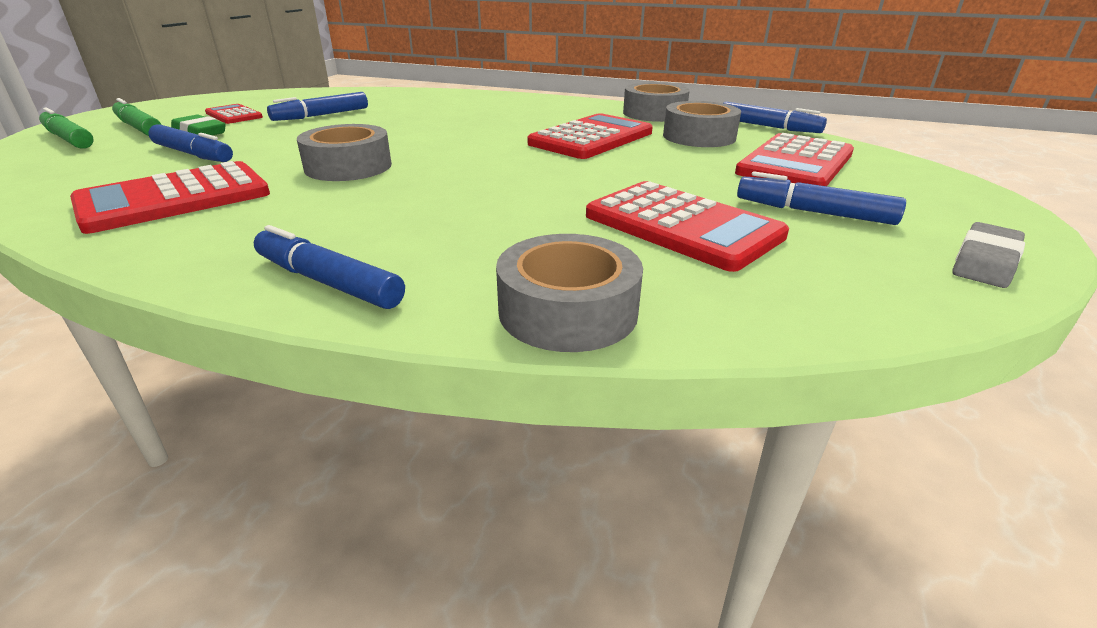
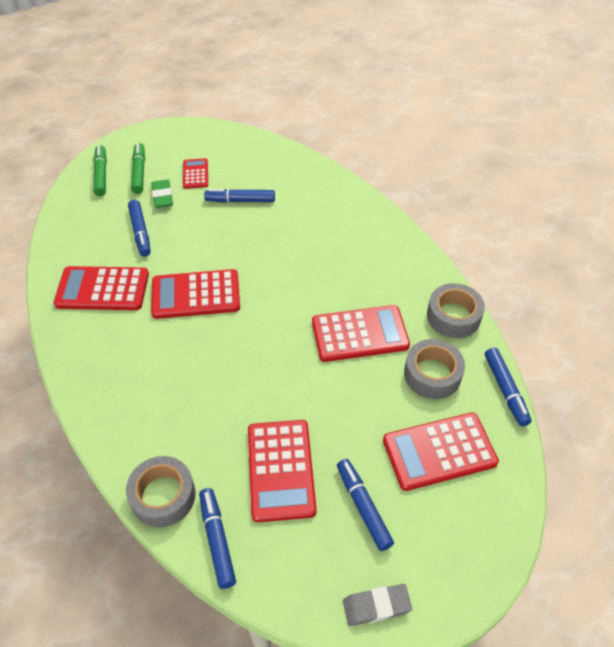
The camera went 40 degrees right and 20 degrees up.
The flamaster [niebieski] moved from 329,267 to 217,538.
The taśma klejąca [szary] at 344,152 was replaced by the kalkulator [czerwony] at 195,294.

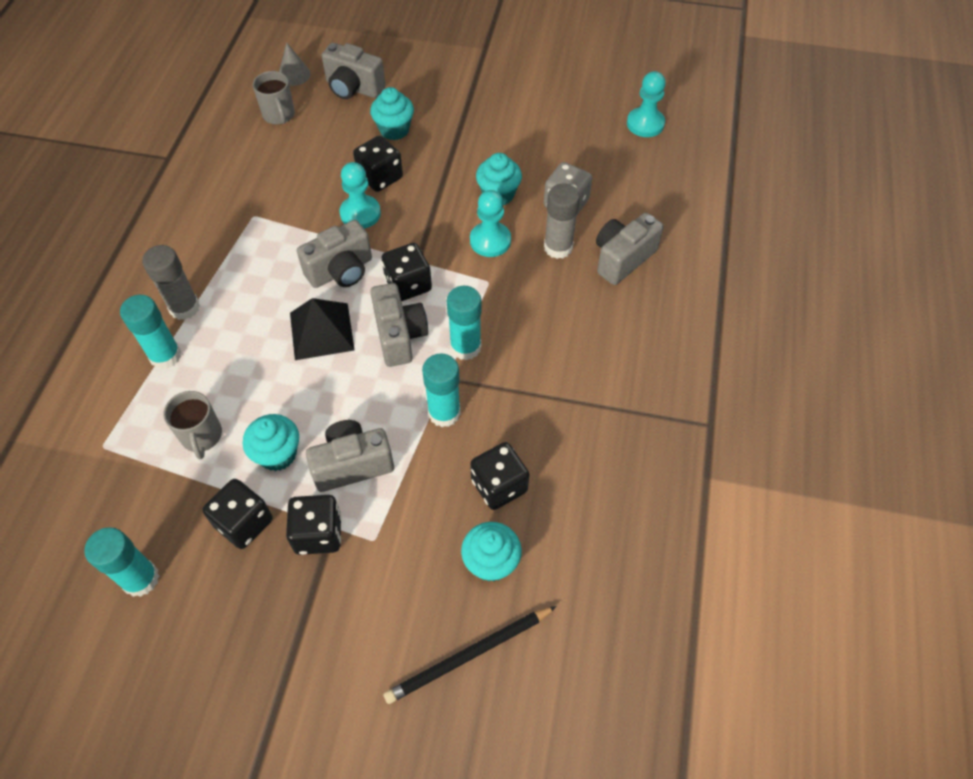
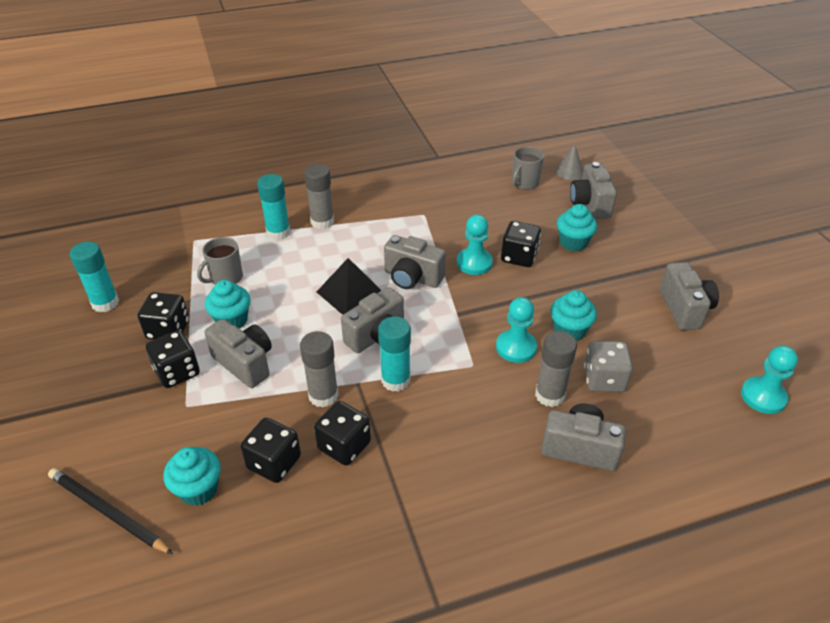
The camera went 60 degrees right and 15 degrees down.
The aparat fotograficzny [szary] at 689,296 appeared.
The kostka do gry [czarny] moved from 406,272 to 342,433.
The klej w sztyfcie [turkusowy] at 441,390 became the klej w sztyfcie [szary] at 319,369.

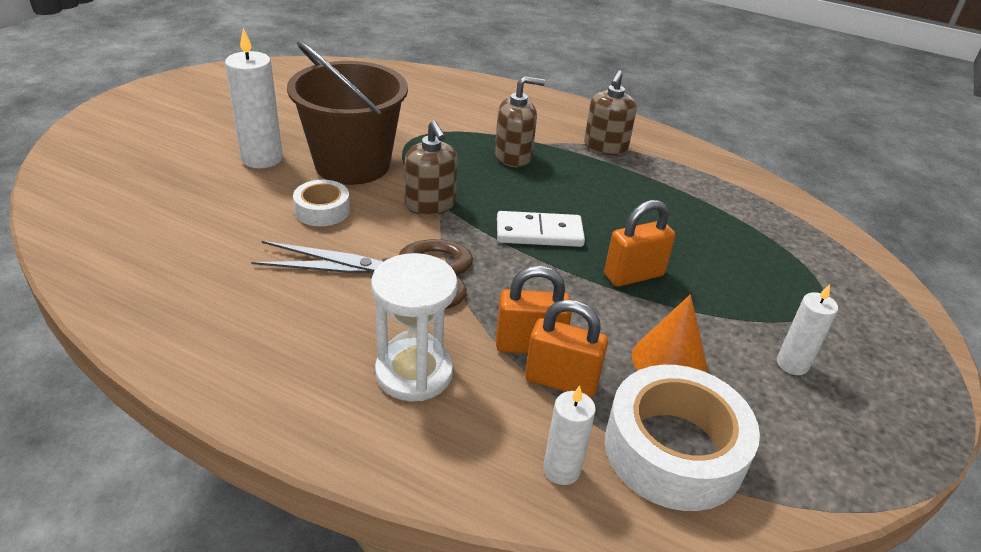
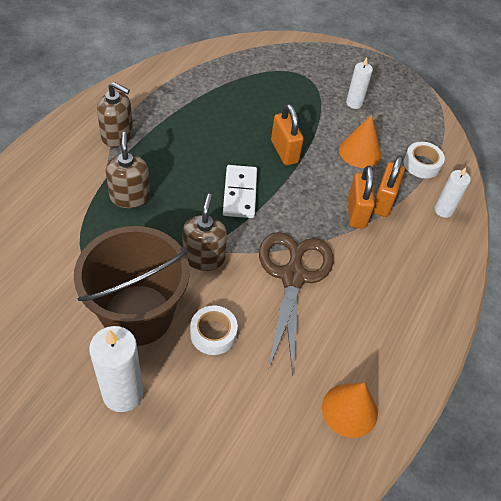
The camera went 90 degrees left and 15 degrees up.
The klepsydra [biały] at 414,327 disappeared.
The stożek [pomarańczowy] at 350,410 appeared.
The dozownik mydła [brązowy] at 431,167 turned 60 degrees counterclockwise.
The taśma klejąca [biały] at 682,438 changed to 0.53 times the size.

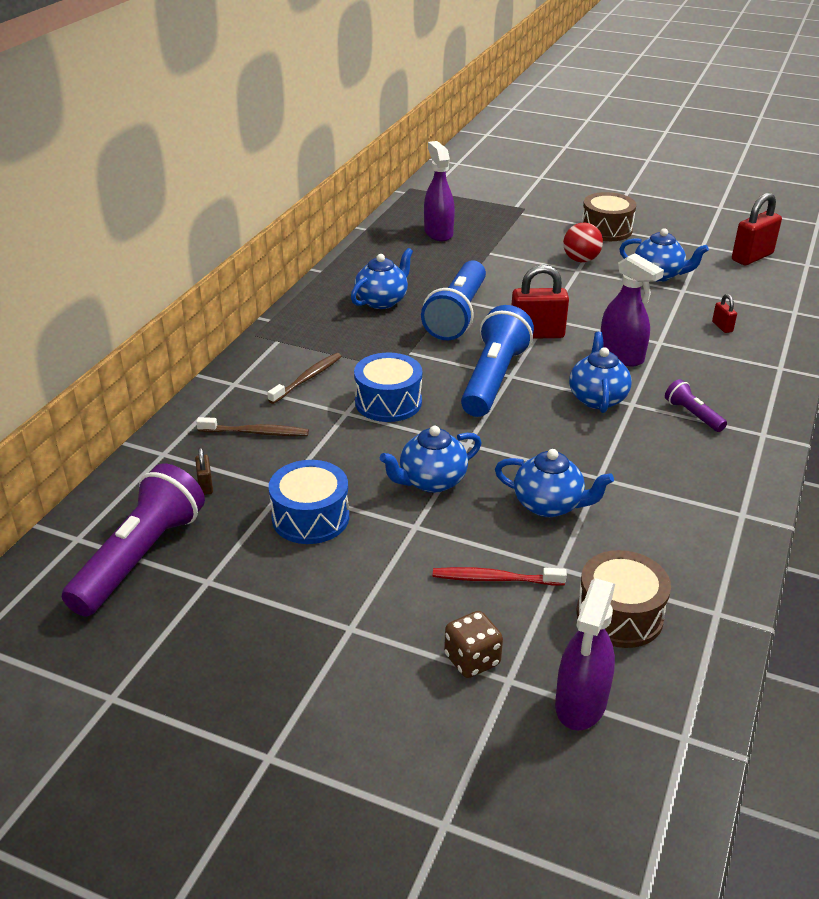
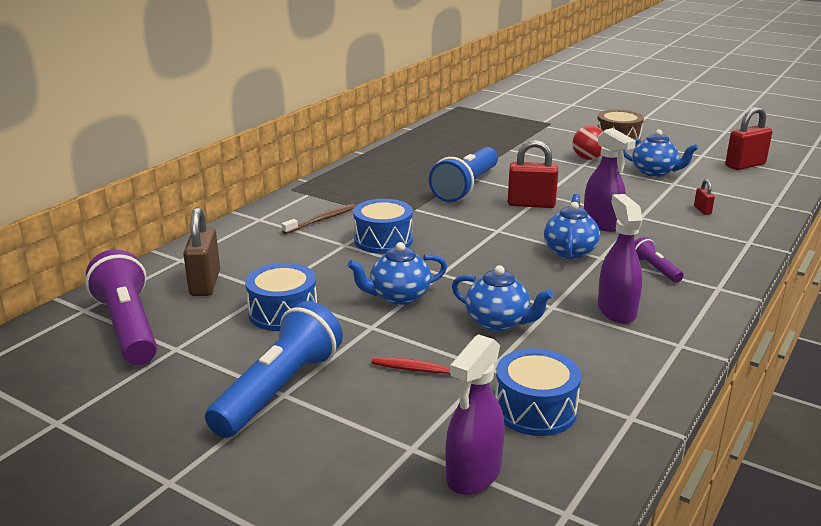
The camera went 10 degrees right and 10 degrees down.
The szczoteczka do zębów [brązowy] at 252,426 disappeared.
The imbryk [niebieski] at 382,278 disappeared.
The kostka do gry [brązowy] at 473,644 disappeared.
The spryskiwacz [fioletowy] moved from 439,191 to 620,259.
The latarka [niebieski] moved from 497,361 to 274,369.
The bęben [brązowy] at 624,599 became the bęben [niebieski] at 538,392.
The latarka [fioletowy] at 133,540 turned 60 degrees counterclockwise.
The kłódka [brązowy] at 204,471 changed to 2.08 times the size.

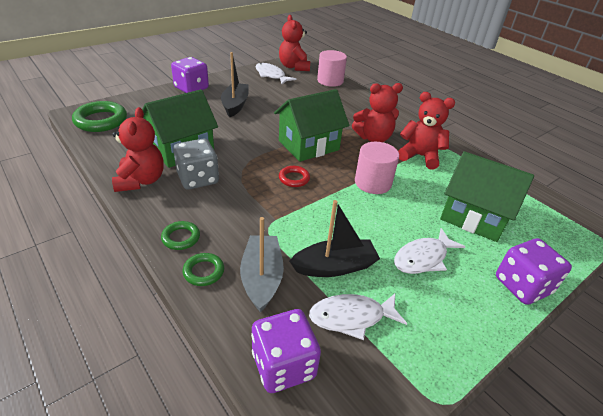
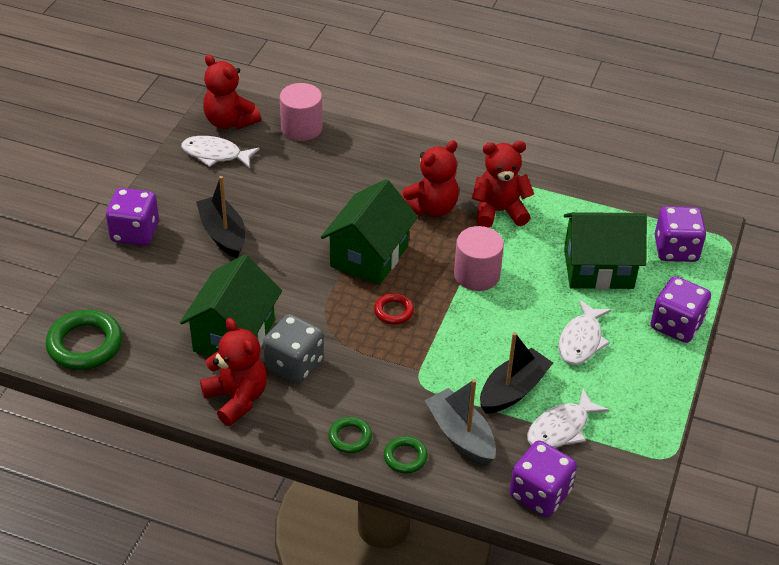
The camera went 30 degrees left and 5 degrees up.
The kostka do gry [fioletowy] at 680,234 appeared.

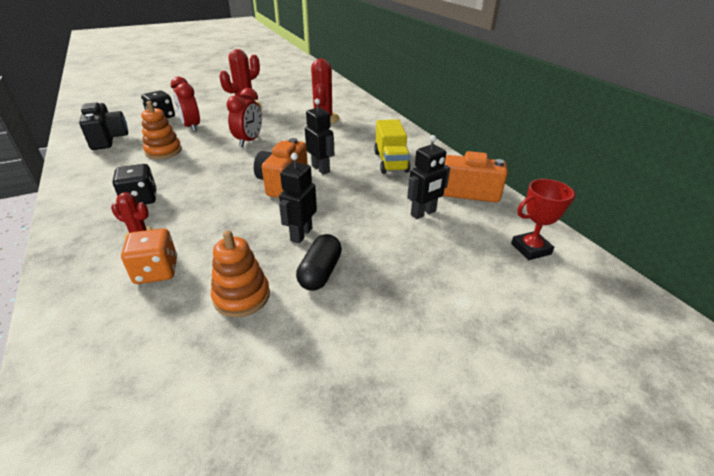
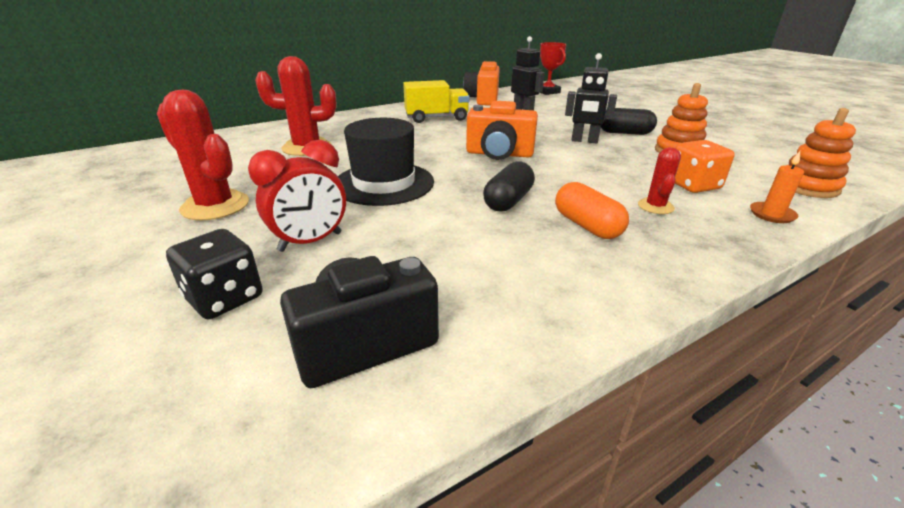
The camera went 95 degrees left and 5 degrees down.
The robot [czarny] at 319,137 disappeared.
The kapsułka [czarny] at 509,186 appeared.
The świeca [pomarańczowy] at 777,187 appeared.
The zabawka nakładanka [pomarańczowy] moved from 161,130 to 822,153.
The kostka do gry [czarny] at 135,184 was replaced by the kapsułka [pomarańczowy] at 592,210.
The budzik [czerwony] at 244,117 was replaced by the kapelusz [czarny] at 386,162.

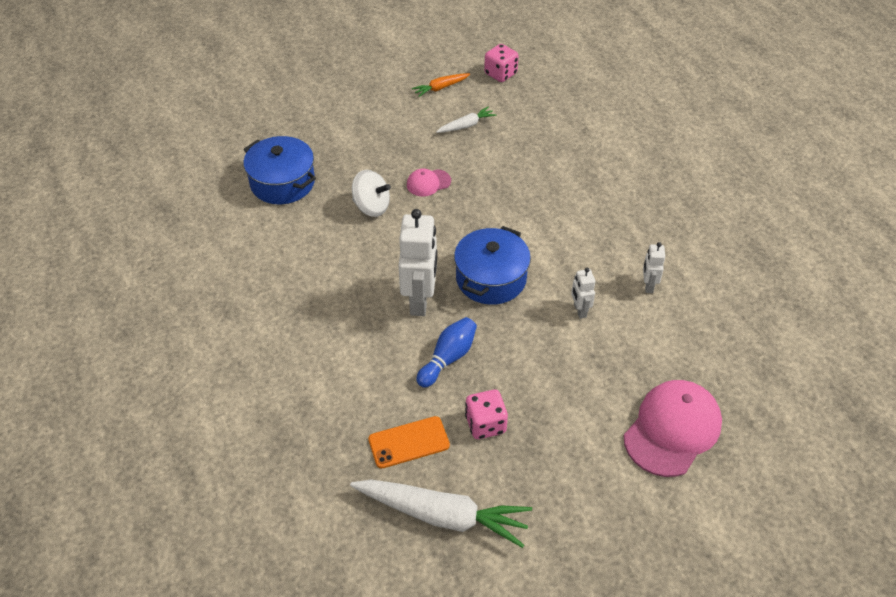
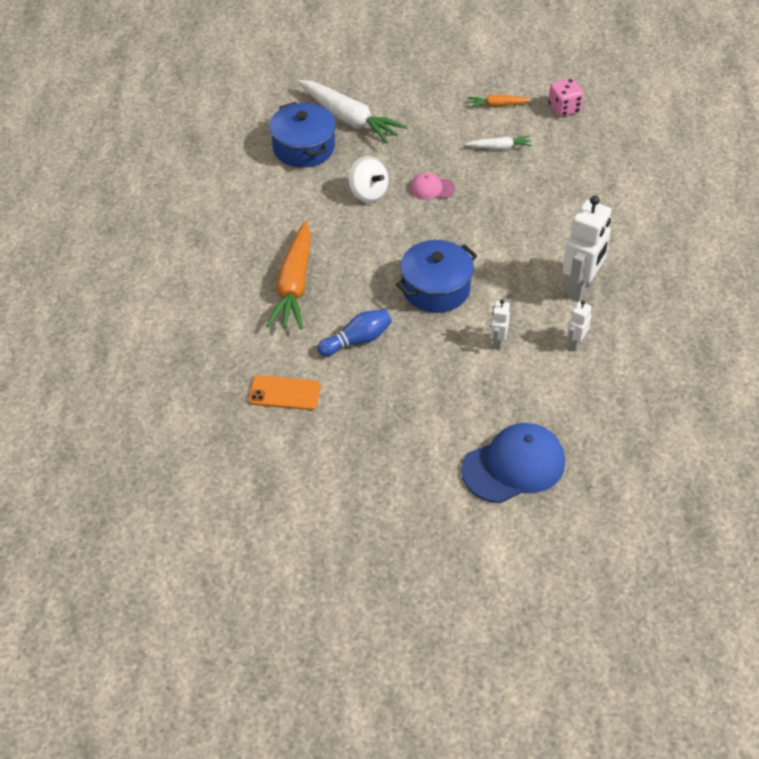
The camera went 25 degrees right and 0 degrees up.
The kostka do gry [różowy] at 486,414 disappeared.
The marchewka [pomarańczowy] at 288,275 appeared.
The marchewka [biały] moved from 441,513 to 352,112.
The robot [biały] moved from 418,262 to 586,248.
The czapka [różowy] at 673,428 became the czapka [niebieski] at 513,463.

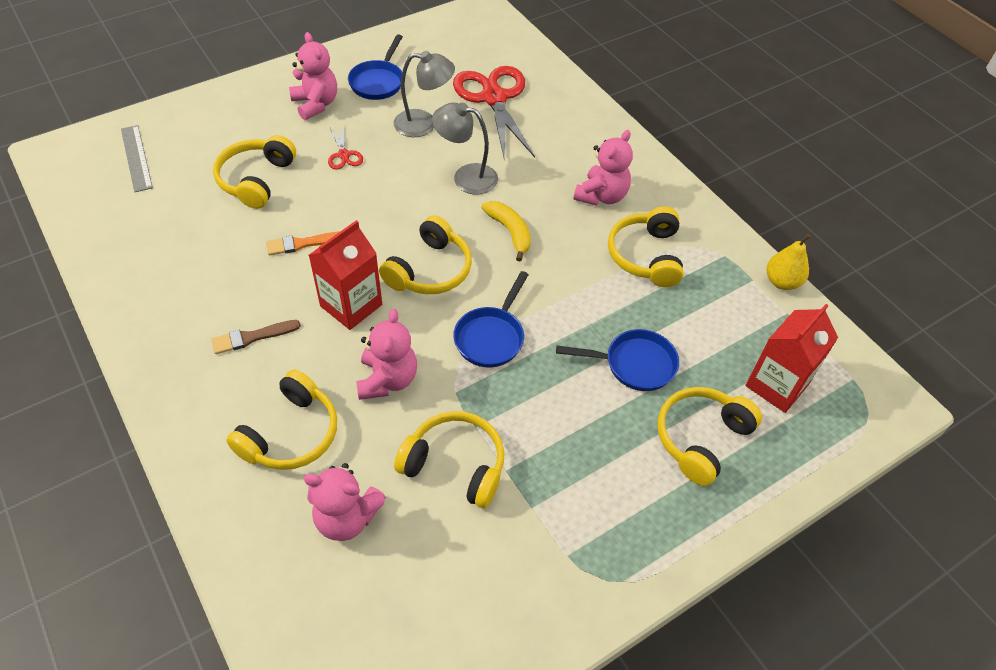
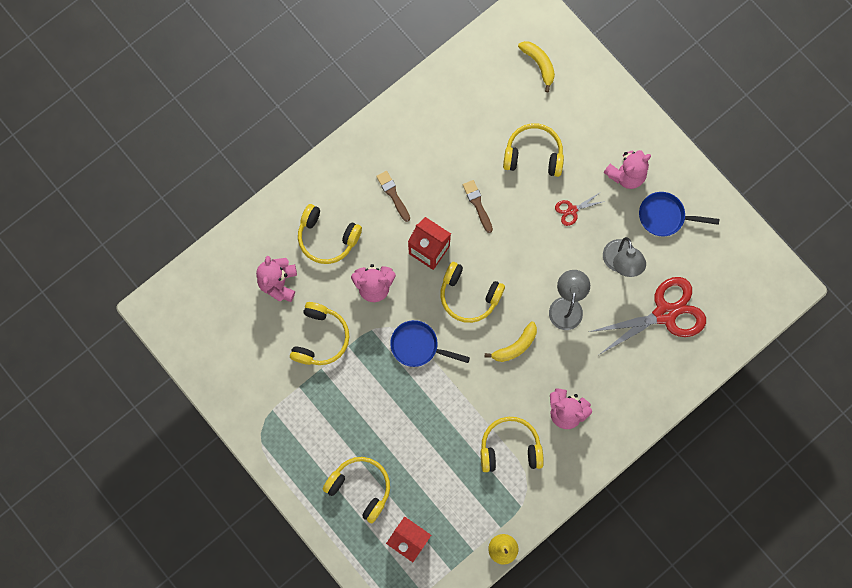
The camera went 85 degrees right and 25 degrees up.
The patelnia [niebieski] at 617,360 disappeared.
The linijka [szary] at 137,158 was replaced by the banan [żółty] at 536,66.
The pędzel [pomarańczowy] at 303,243 became the pędzel [brązowy] at 478,206.

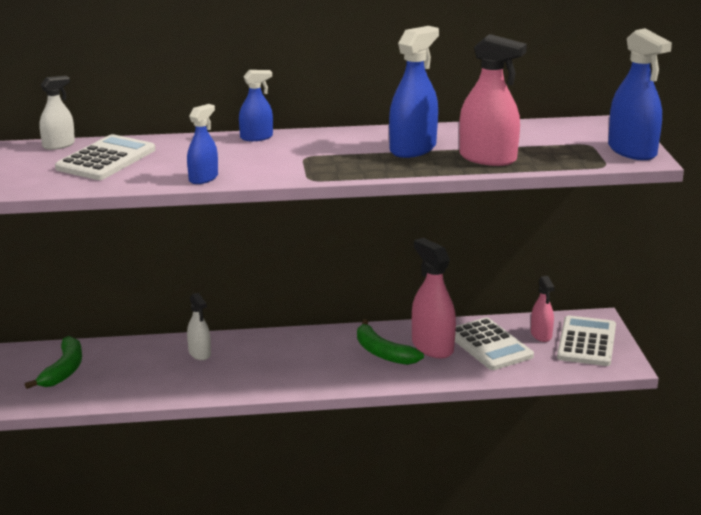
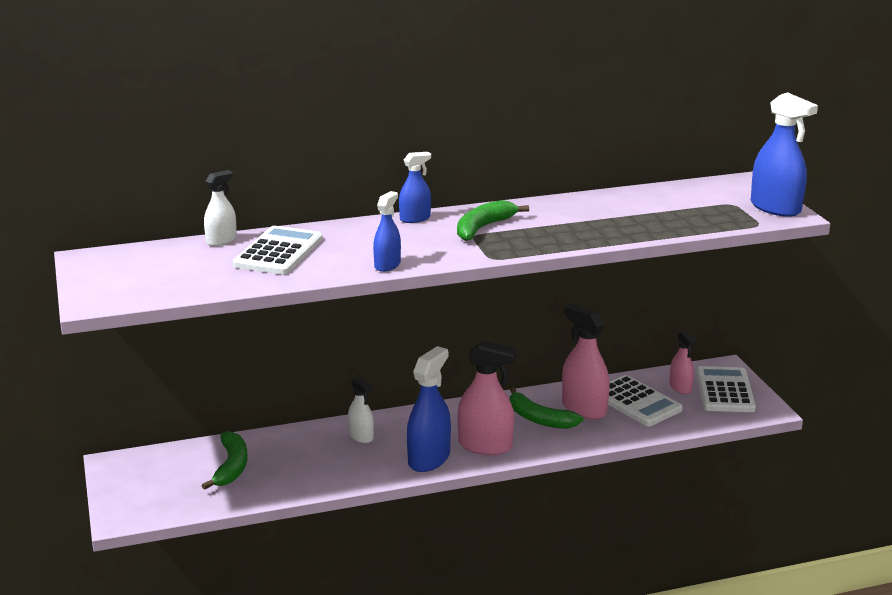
The camera went 10 degrees left and 0 degrees up.
The banan [zielony] at 493,220 appeared.
The spryskiwacz [niebieski] moved from 414,92 to 429,409.
The spryskiwacz [różowy] moved from 493,100 to 487,398.

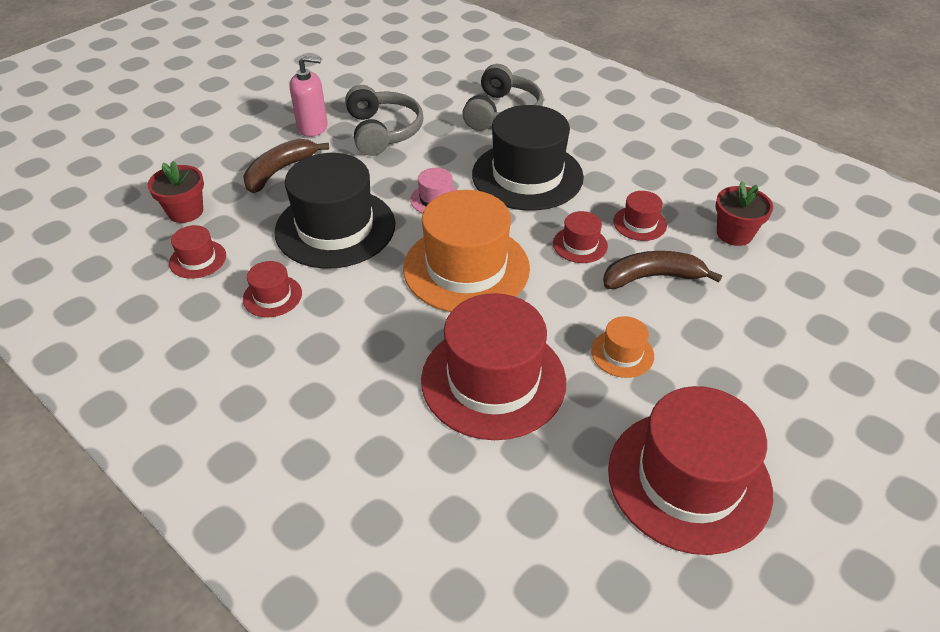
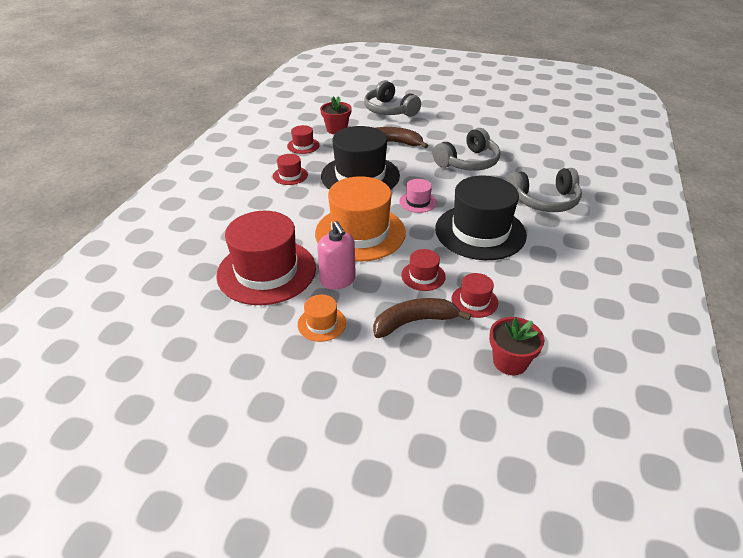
The camera went 65 degrees right and 5 degrees down.
The kapelusz [czerwony] at 690,470 disappeared.
The słuchawki [szary] at 392,98 appeared.
The dozownik mydła [różowy] moved from 309,96 to 336,255.
The banan [brązowy] at 662,270 turned 75 degrees counterclockwise.

